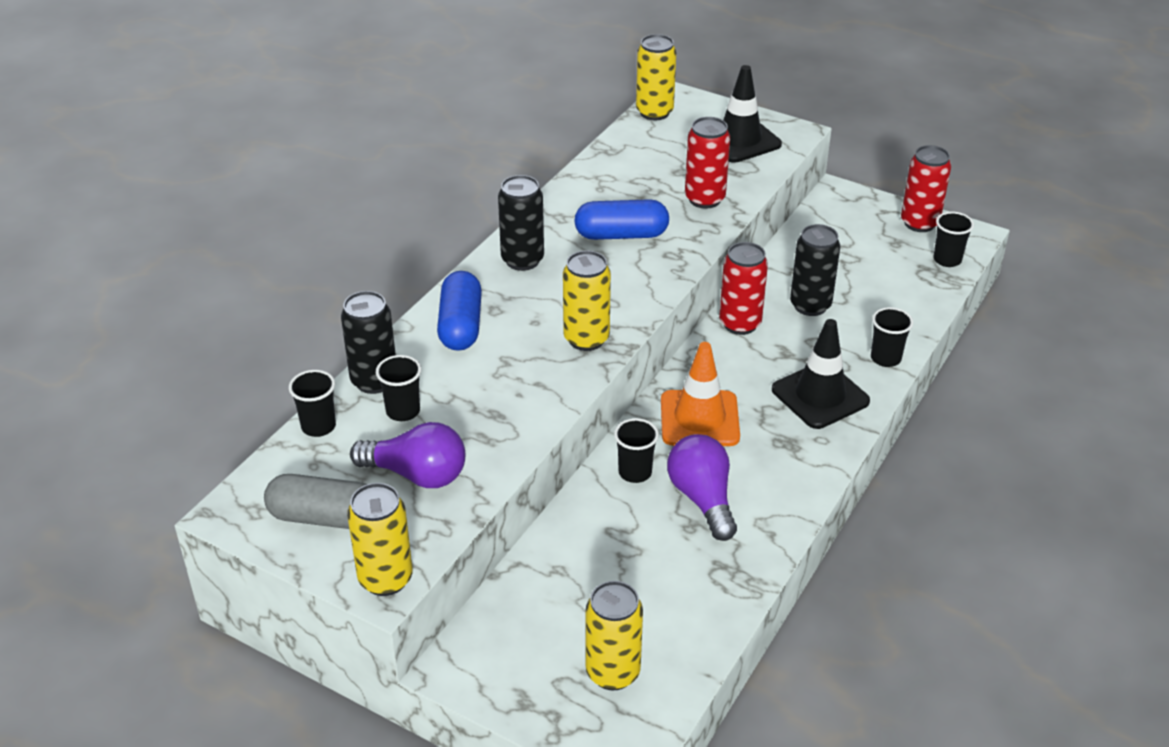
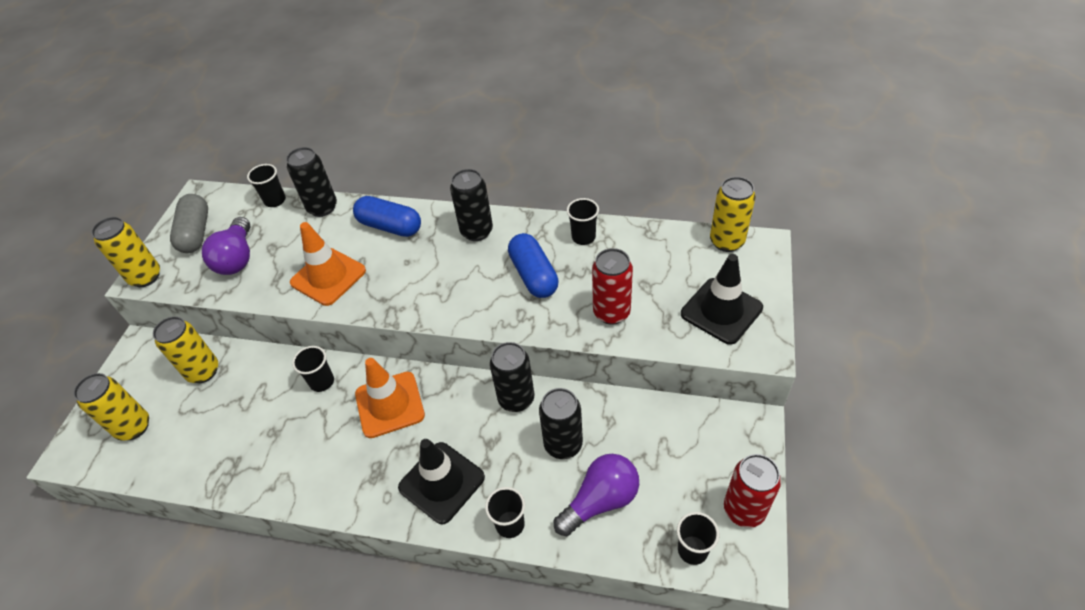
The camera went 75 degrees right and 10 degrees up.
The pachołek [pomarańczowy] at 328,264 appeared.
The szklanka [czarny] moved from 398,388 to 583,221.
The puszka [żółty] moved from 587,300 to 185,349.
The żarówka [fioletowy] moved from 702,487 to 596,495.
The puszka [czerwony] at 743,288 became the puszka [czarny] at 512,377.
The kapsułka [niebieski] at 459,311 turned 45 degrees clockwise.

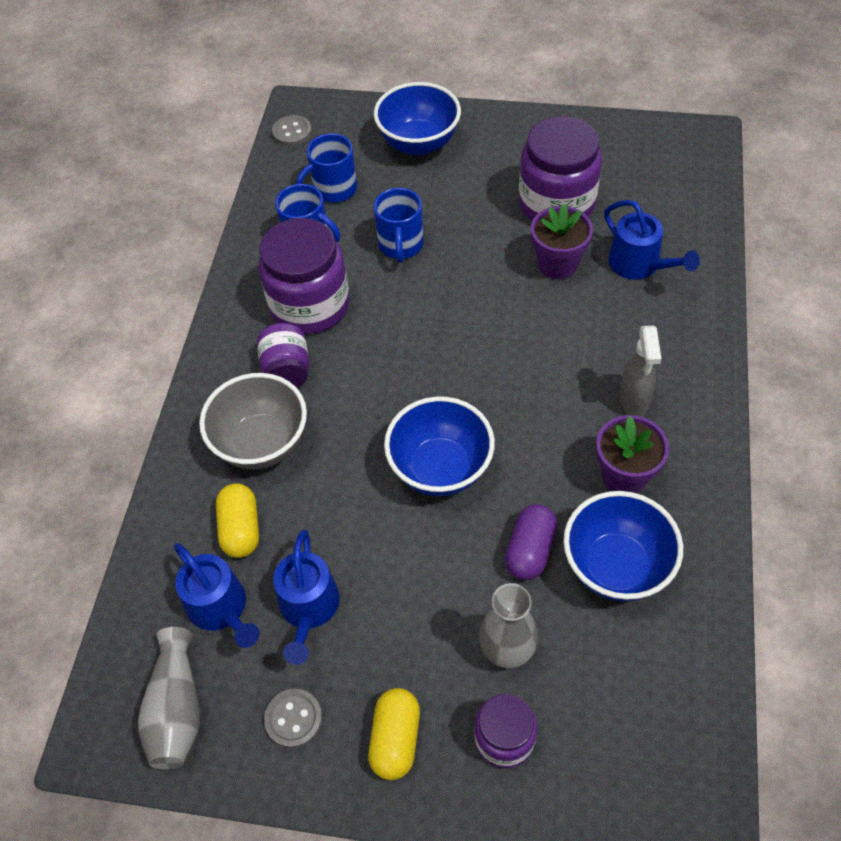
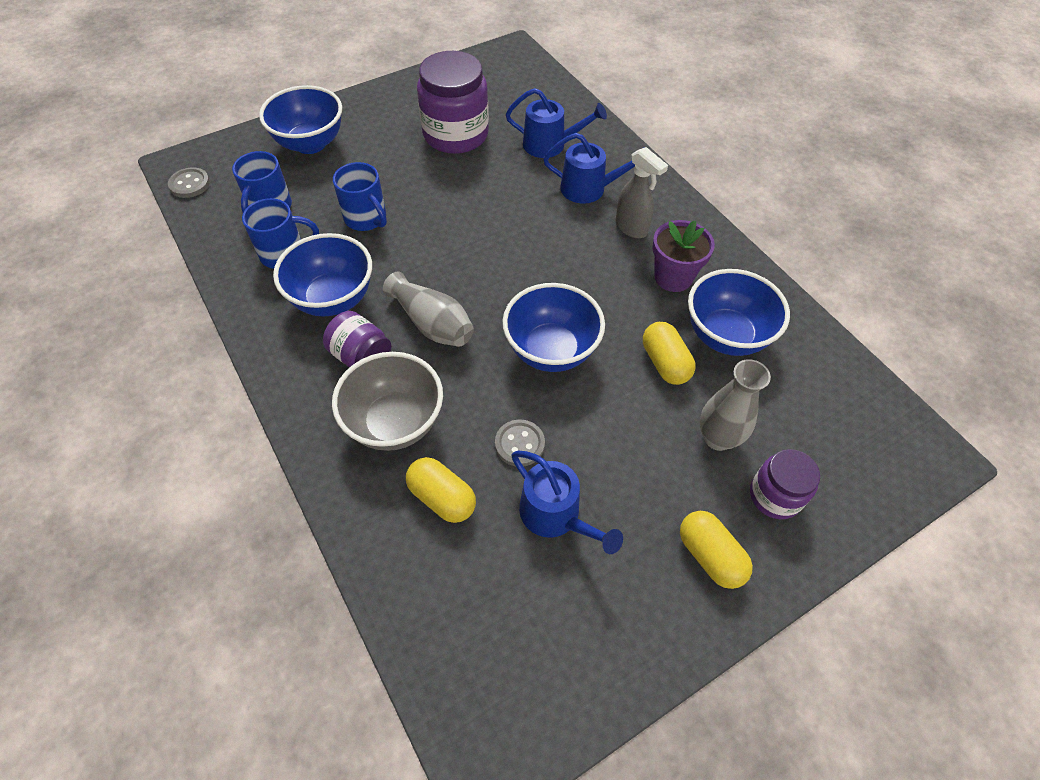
The camera went 45 degrees left and 0 degrees up.
The doniczka [fioletowy] at 562,242 disappeared.
The wazon [szary] moved from 169,698 to 428,309.
The konewka [niebieski] moved from 216,595 to 593,168.
The guzik [szary] moved from 293,718 to 520,443.
The słoik [fioletowy] at 304,276 was replaced by the miska [niebieski] at 322,275.
The kapsułka [fioletowy] at 531,542 became the kapsułka [żółty] at 669,353.

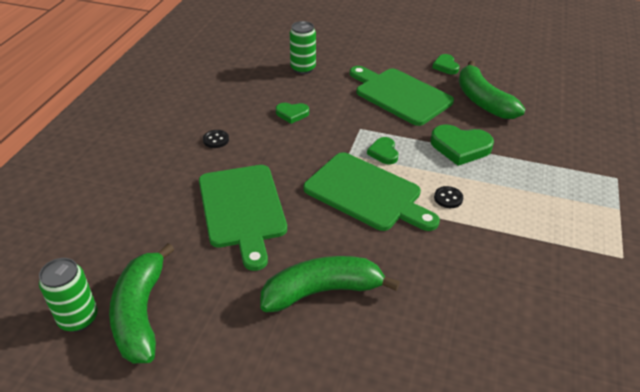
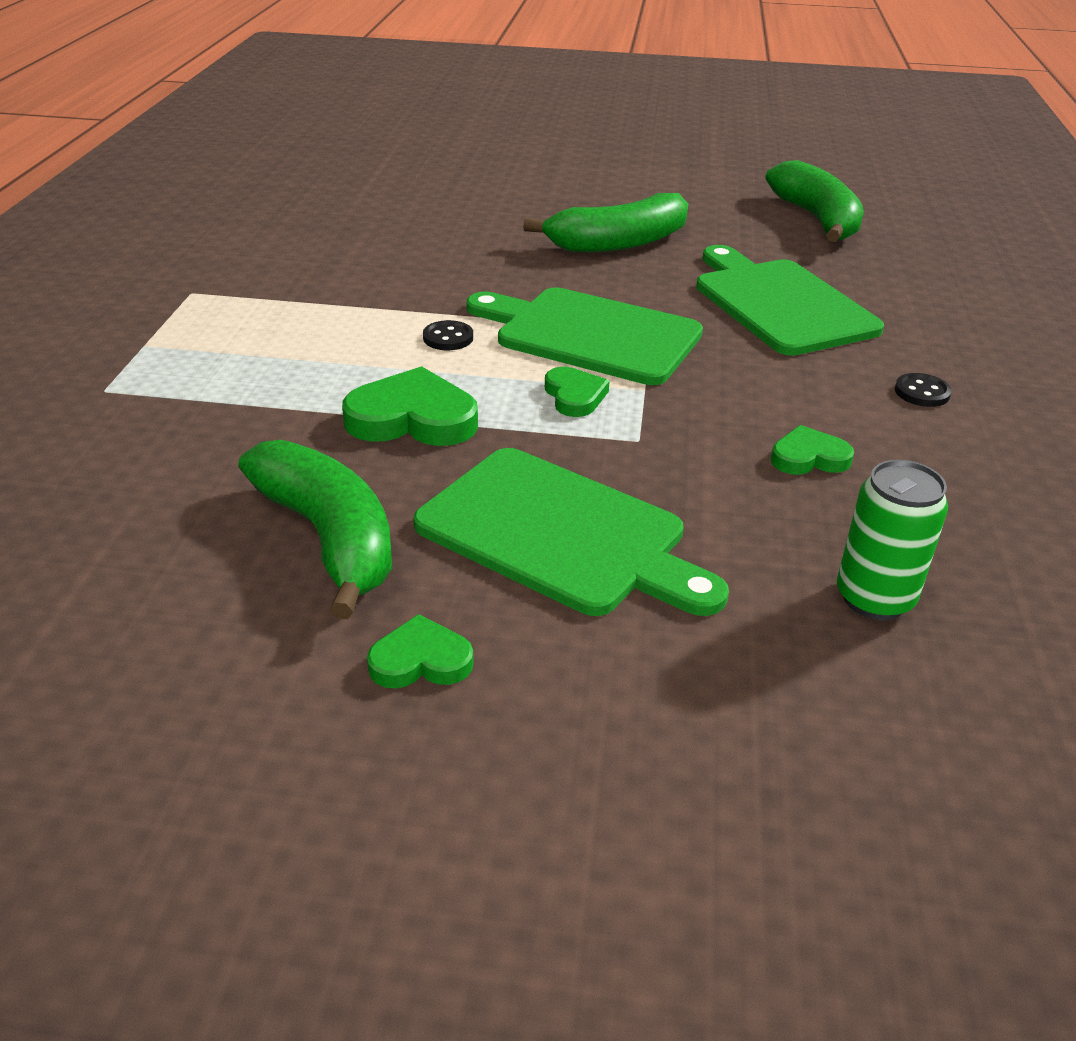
The camera went 170 degrees right and 5 degrees down.
The puszka [zielony] at 68,295 disappeared.
The serce [zielony] at 446,64 turned 75 degrees counterclockwise.

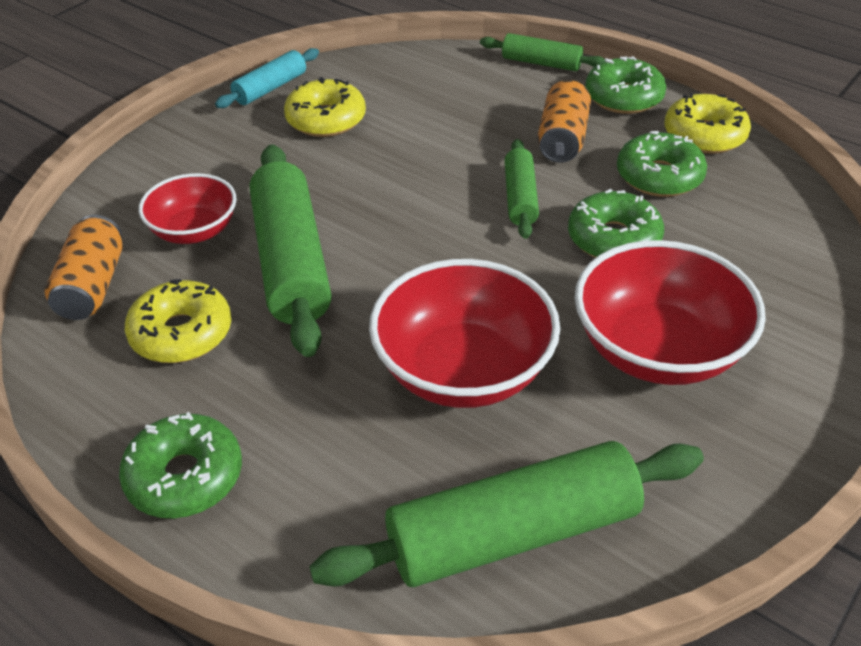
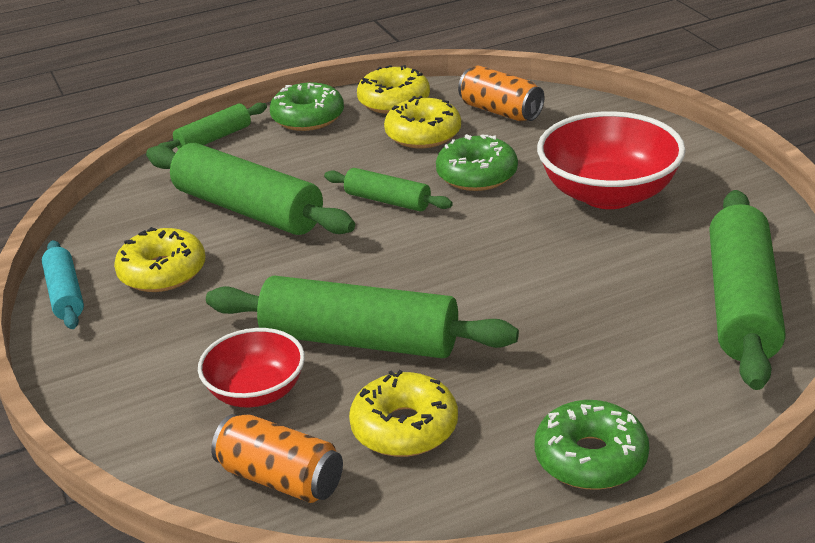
The camera went 60 degrees left and 10 degrees down.
The miska [czerwony] at 464,333 disappeared.
The wałek do ciasta [zielony] at 250,189 appeared.
The puszka [pomarańczowy] moved from 564,121 to 501,93.
The donut [zielony] at 662,164 became the donut [żółty] at 422,122.

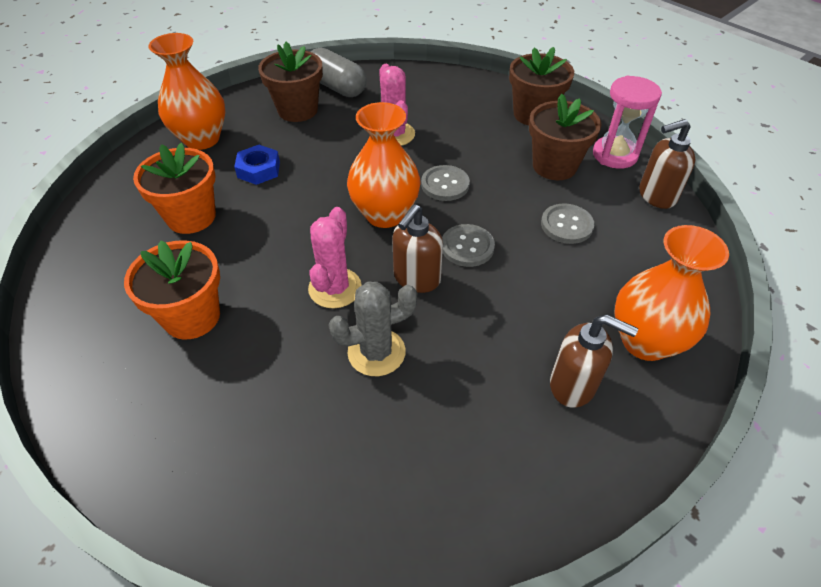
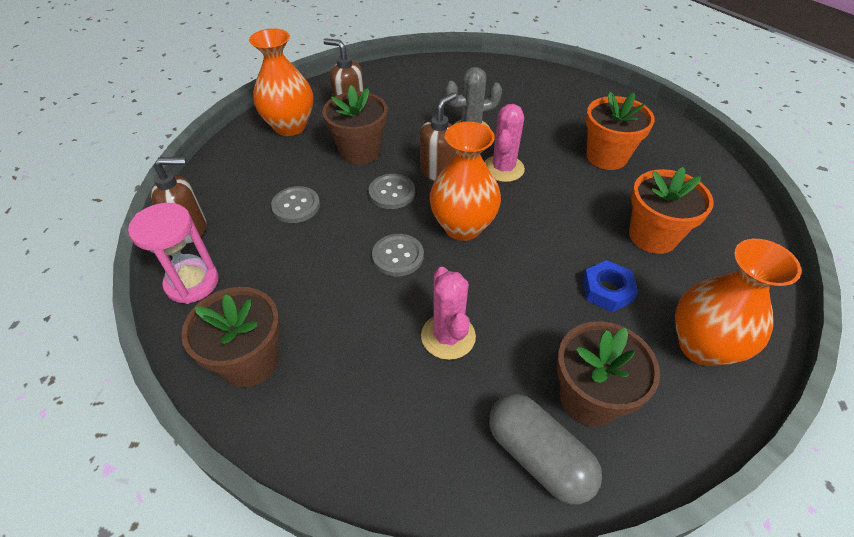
The camera went 175 degrees left and 0 degrees up.
The doniczka [brązowy] moved from 565,137 to 354,125.

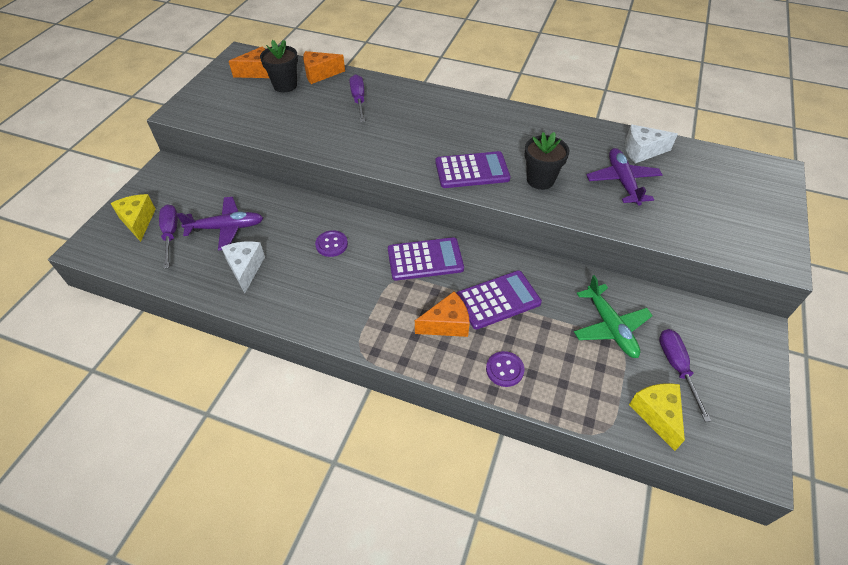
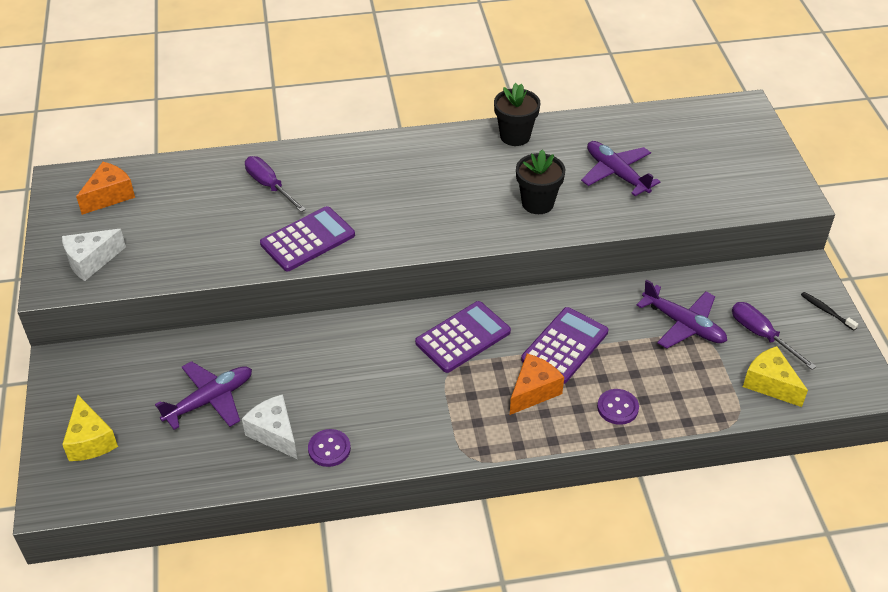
The camera went 30 degrees left and 5 degrees down.
The śrubokręt [fioletowy] at 168,236 disappeared.
The ser [pomarańczowy] at 324,67 disappeared.
The szczoteczka do zębów [czarny] at 829,311 appeared.
The doniczka [czarny] moved from 279,66 to 517,114.
The guzik [fioletowy] moved from 331,243 to 329,448.
The kalkulator [fioletowy] moved from 472,169 to 307,238.
The ser [biały] moved from 651,144 to 94,255.
The samolot [zielony] at 613,316 became the samolot [fioletowy] at 681,314.
The ser [żółty] at 133,218 turned 150 degrees counterclockwise.

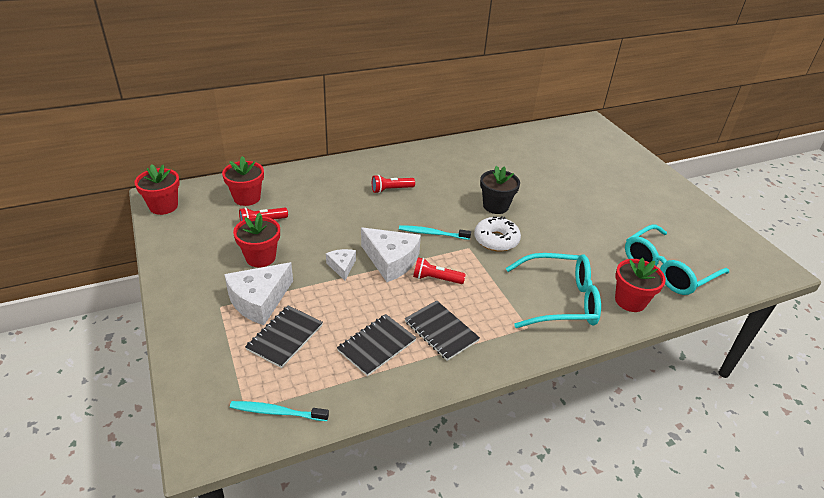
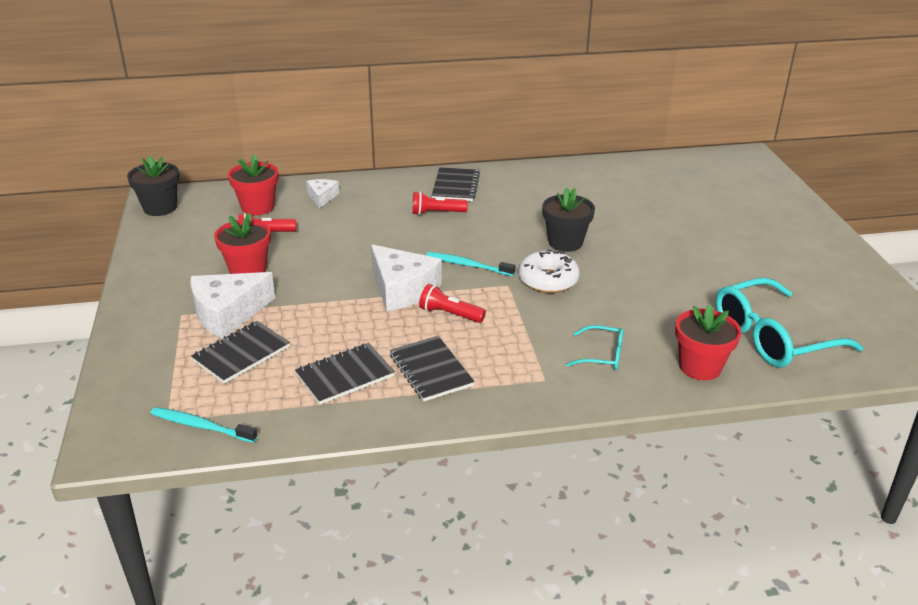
The camera went 15 degrees right and 5 degrees down.
The zeszyt [czarny] at 456,184 appeared.
The ser [biały] moved from 341,265 to 322,193.
The doniczka [czerwony] at 157,189 became the doniczka [czarny] at 153,185.
The okulary [turkusowy] at 553,290 changed to 0.48 times the size.

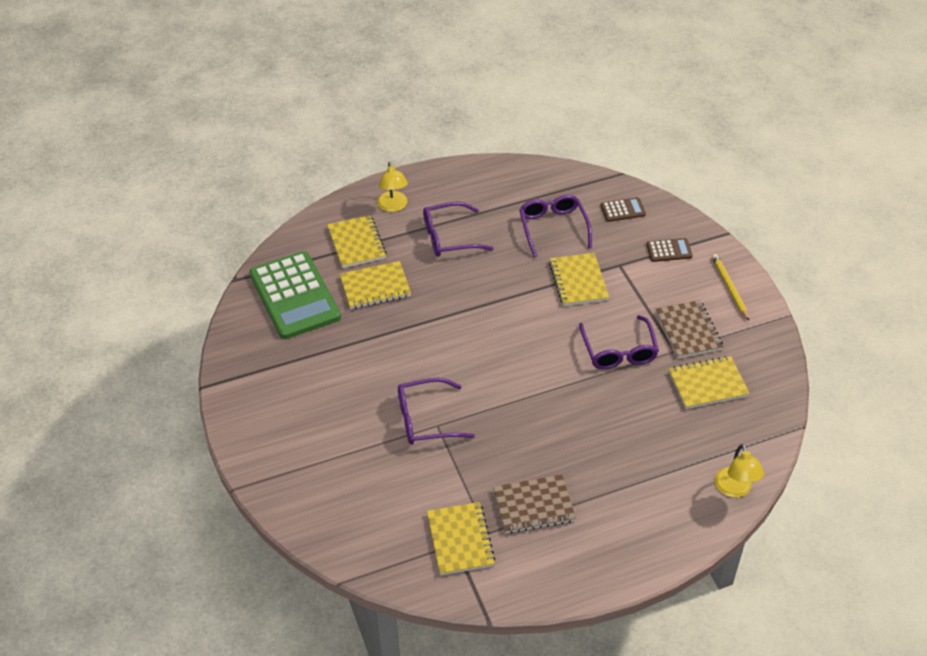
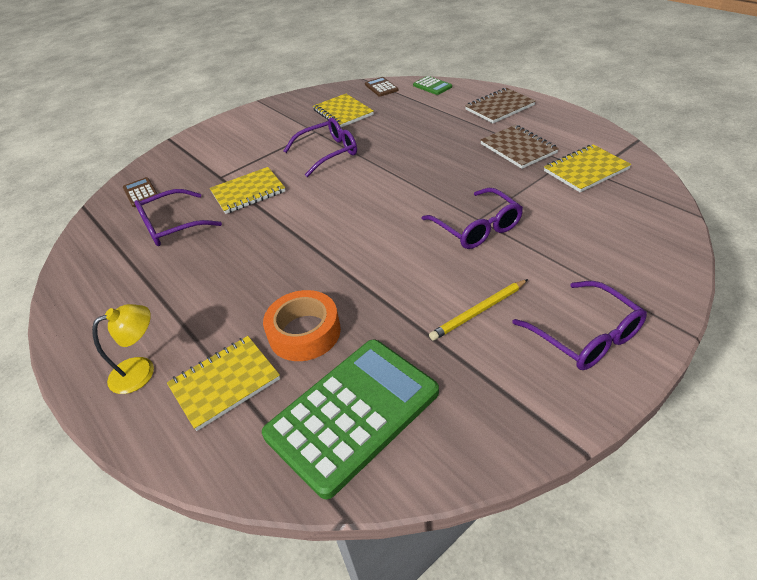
The camera went 105 degrees left and 5 degrees down.
The okulary [fioletowy] moved from 458,229 to 579,325.
The kalkulator [brązowy] moved from 669,250 to 381,87.
The zeszyt [brązowy] moved from 689,329 to 500,105.
The ołówek [żółty] moved from 730,287 to 478,310.
The zeszyt [żółty] at 375,285 was replaced by the taśma klejąca [pomarańczowy] at 302,325.
The lampka [żółty] at 739,470 was replaced by the kalkulator [zielony] at 432,85.

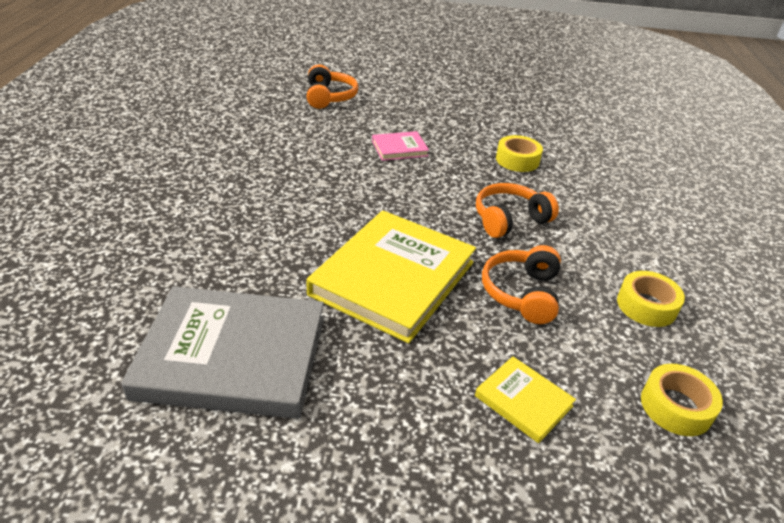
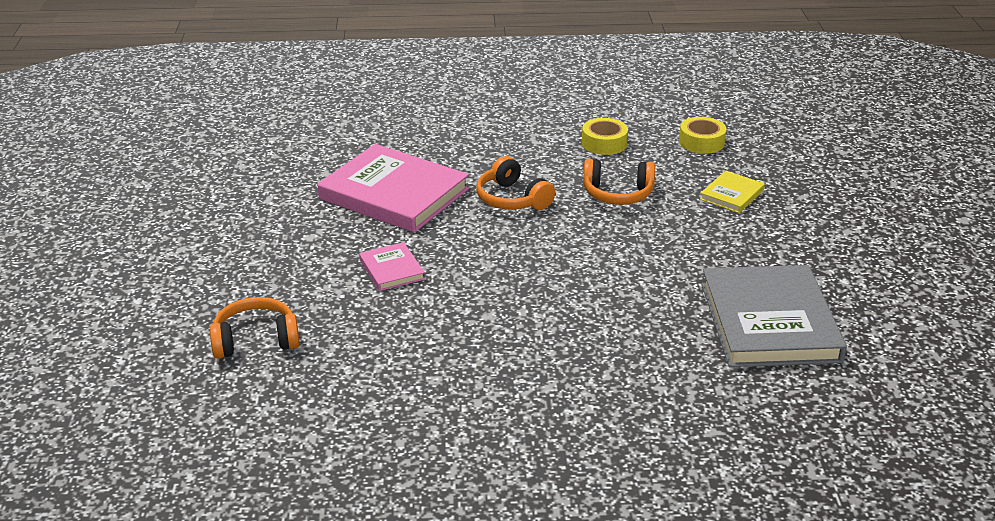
The camera went 95 degrees left and 5 degrees down.
The książka [żółty] at 391,277 disappeared.
The taśma klejąca [żółty] at 519,153 was replaced by the książka [różowy] at 393,188.

